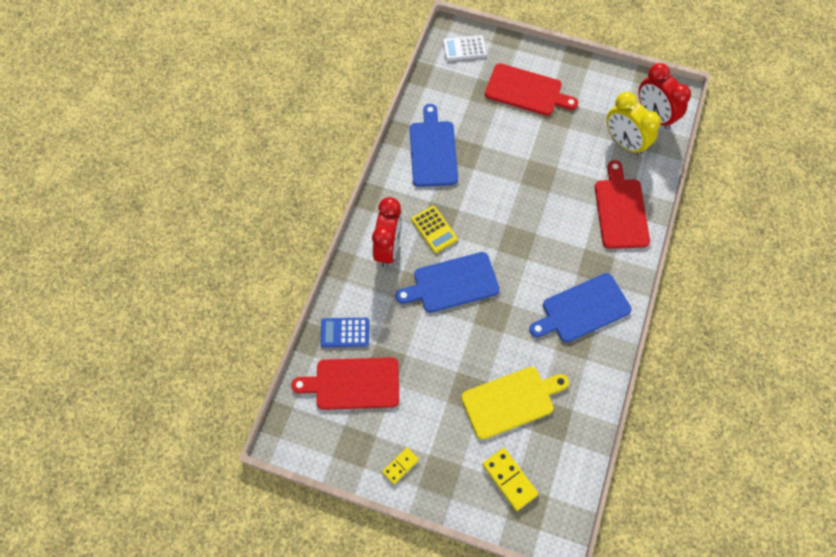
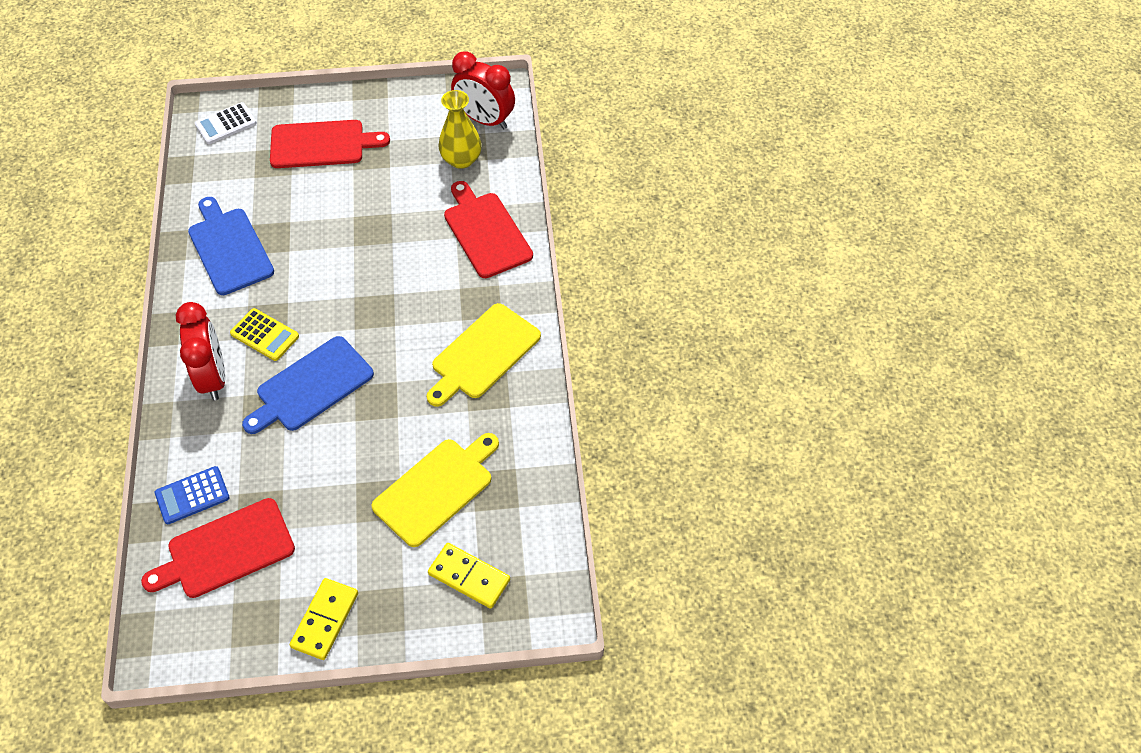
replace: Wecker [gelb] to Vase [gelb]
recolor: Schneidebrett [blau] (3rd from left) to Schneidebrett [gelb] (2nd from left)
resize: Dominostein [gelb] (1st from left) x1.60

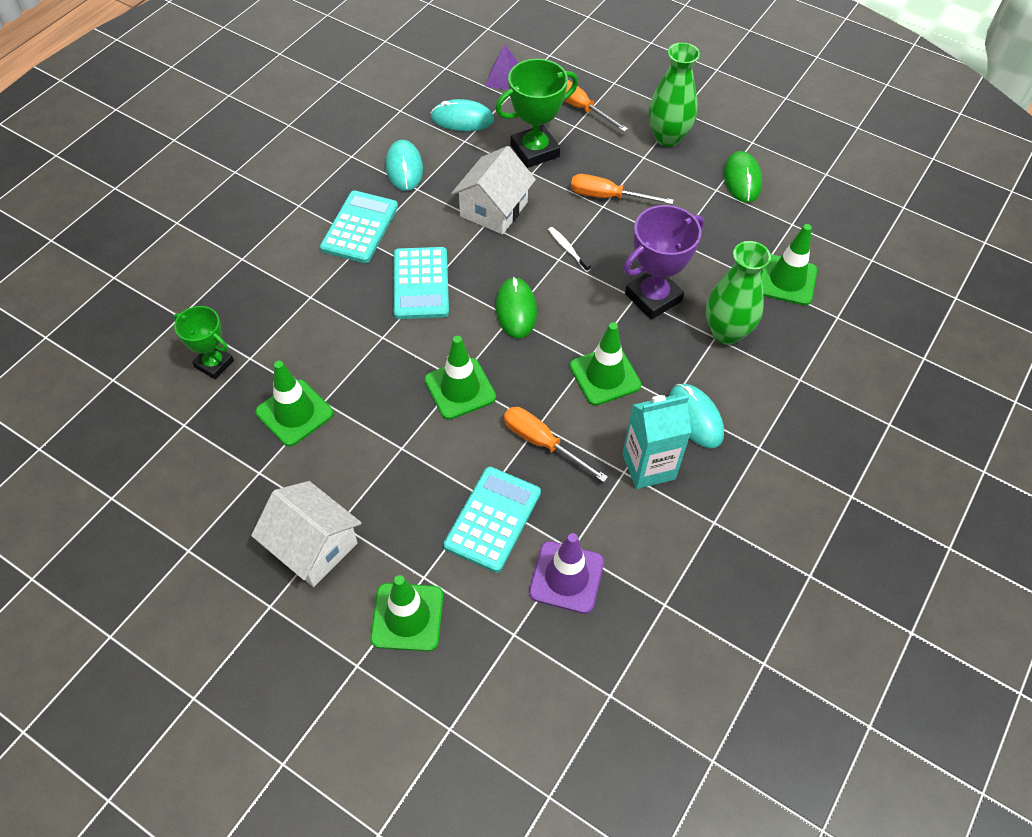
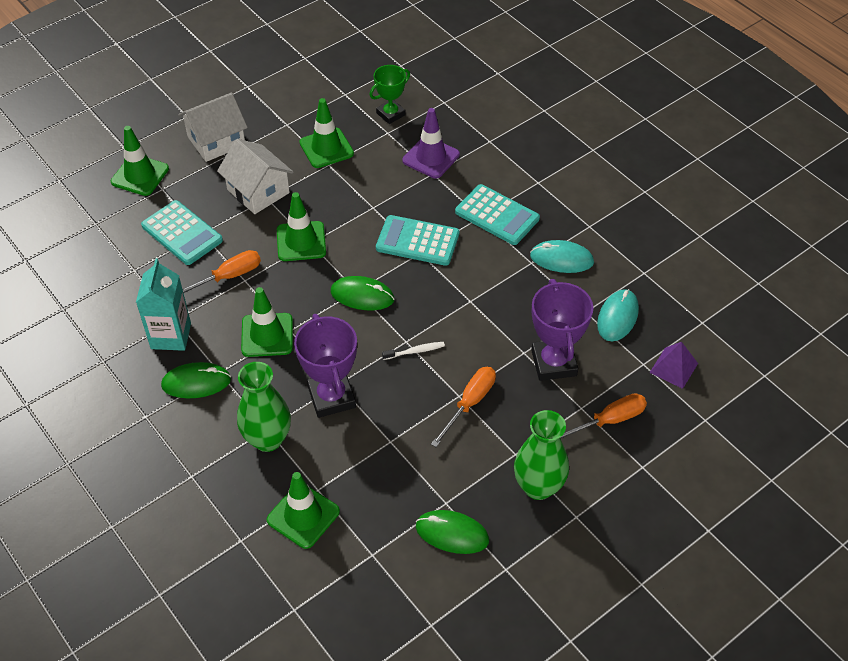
move: Haus [weiß] (2nd from left); Leitkegel [lila]
recolor: Pokal [grün] (2nd from left) to Pokal [lila] (2nd from left); Computermaus [türkis] (3rd from left) to Computermaus [grün] (1st from left)

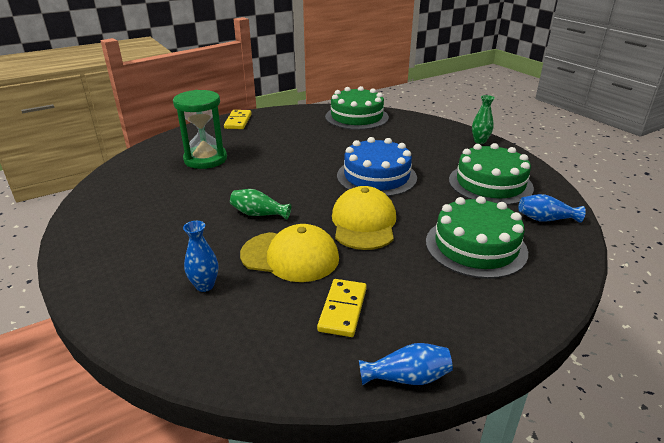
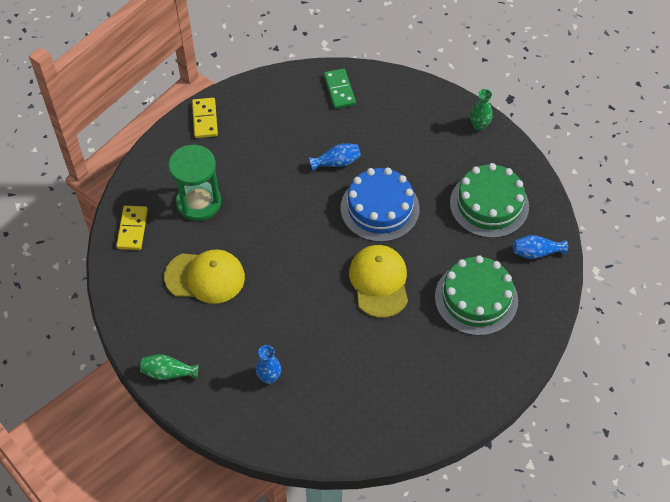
move: Vase [grün] (1st from left); Kappe [gelb] (1st from left); Dominostein [gelb] (2nd from left in the first image) to Dominostein [gelb] (1st from left); Vase [blau] (2nd from left)
replace: Kuchen [grün] (1st from left) to Dominostein [grün]

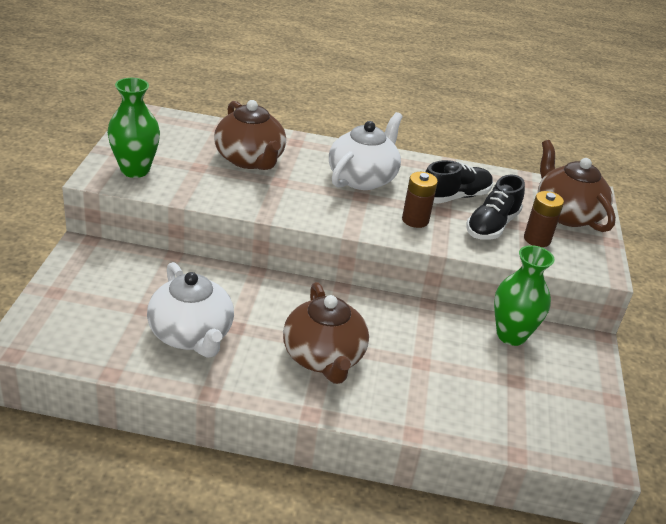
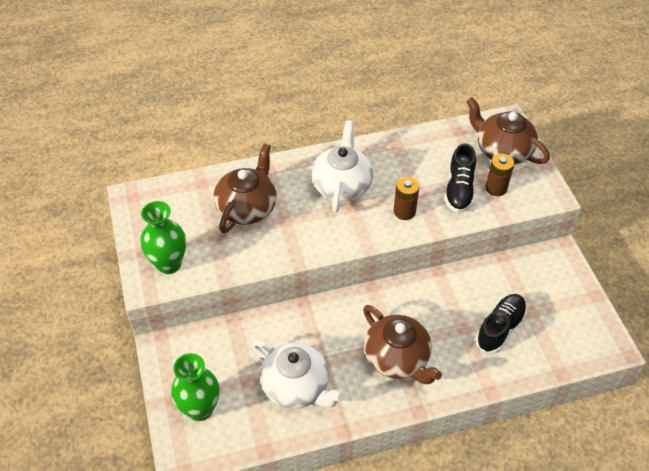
move: Schuh [schwarz] (1st from left in the first image) to Schuh [schwarz] (2nd from left); Vase [grün] (2nd from left)
rotate: Teekanne [braun] (1st from left) 105 degrees counterclockwise

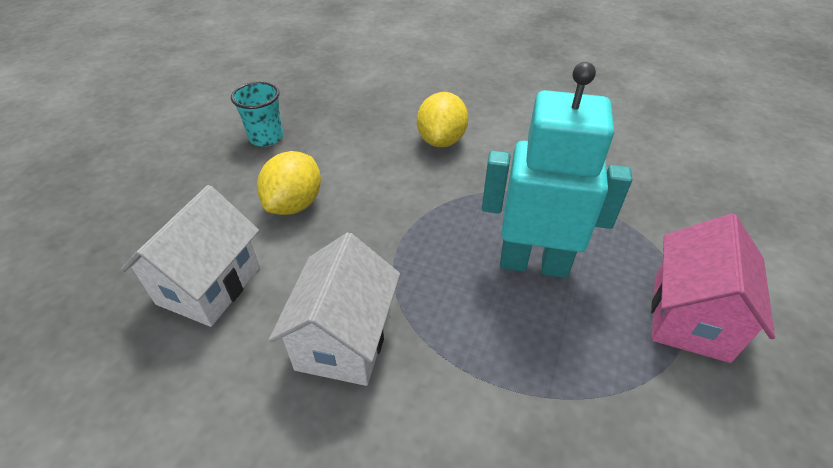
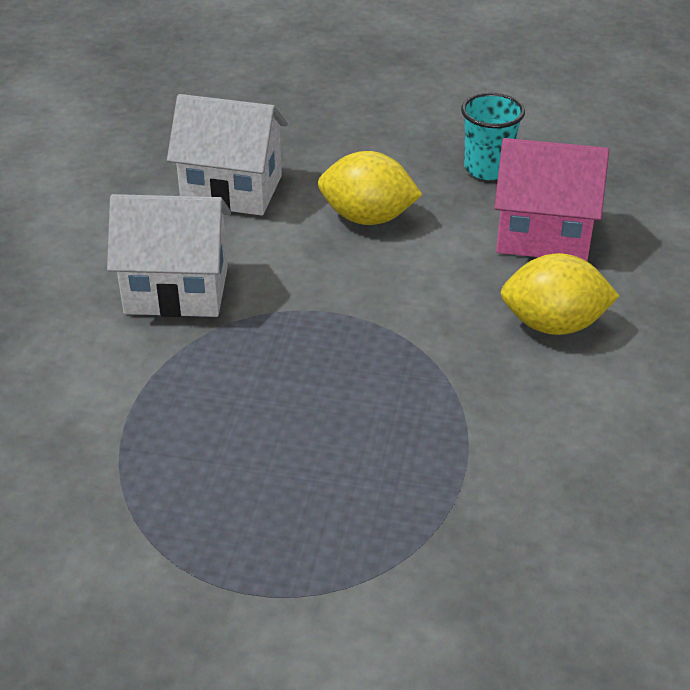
delete: Roboter [türkis]
move: Haus [rosa]

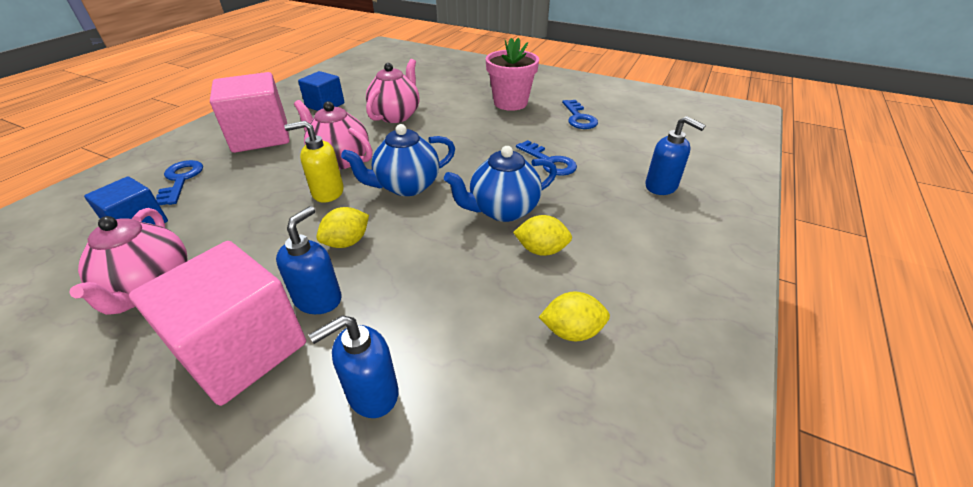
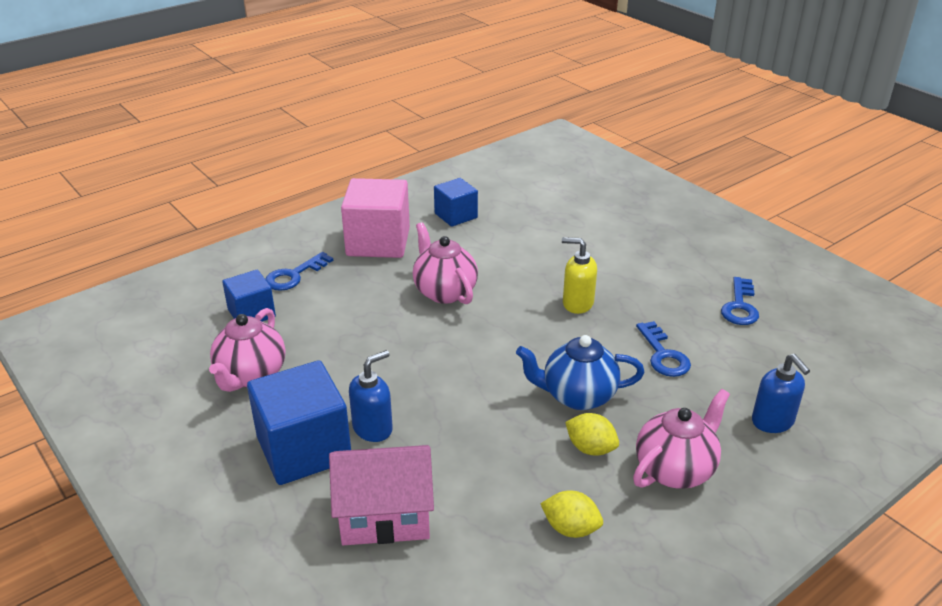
delete: Blumentopf [rosa]; Teekanne [blau] (1st from left); Zitrone [gelb] (1st from left)
move: Teekanne [rosa] (3rd from left); Seifenspender [gelb]
replace: Seifenspender [blau] (2nd from left) to Haus [rosa]
recolor: Kubus [rosa] (1st from left) to Kubus [blau] (2nd from left)
rotate: Schlüssel [blau] (1st from left) 150 degrees counterclockwise

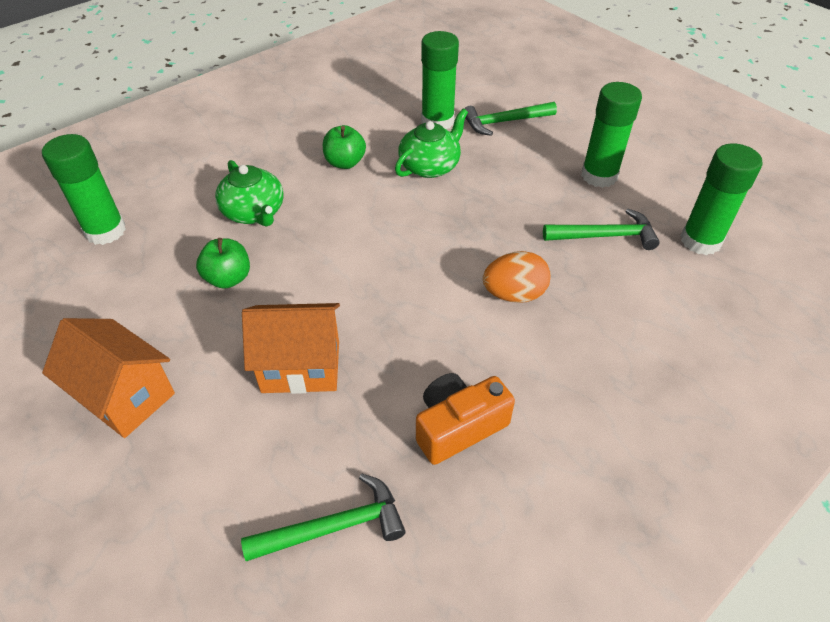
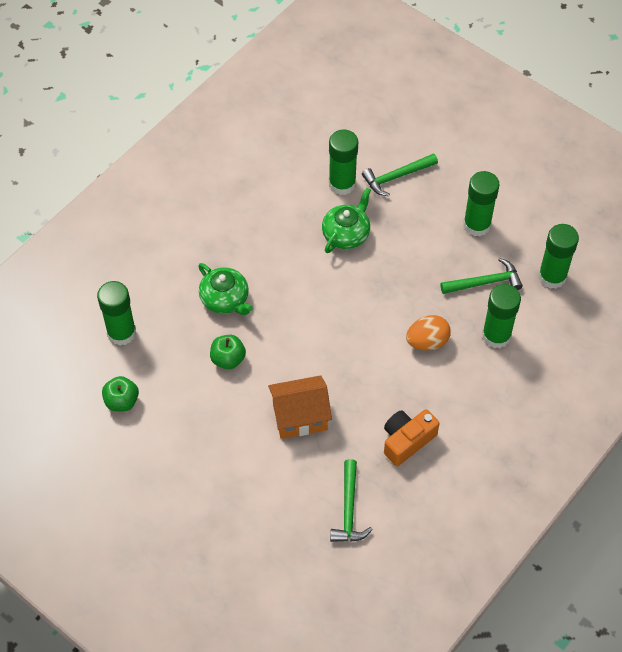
delete: Haus [orange] (1st from left)
insert: Klebestift [grün] (4th from left)
move: Apfel [grün] (2nd from left in the first image) to Apfel [grün] (1st from left)
rotate: Hammer [grün] (1st from left) 120 degrees clockwise

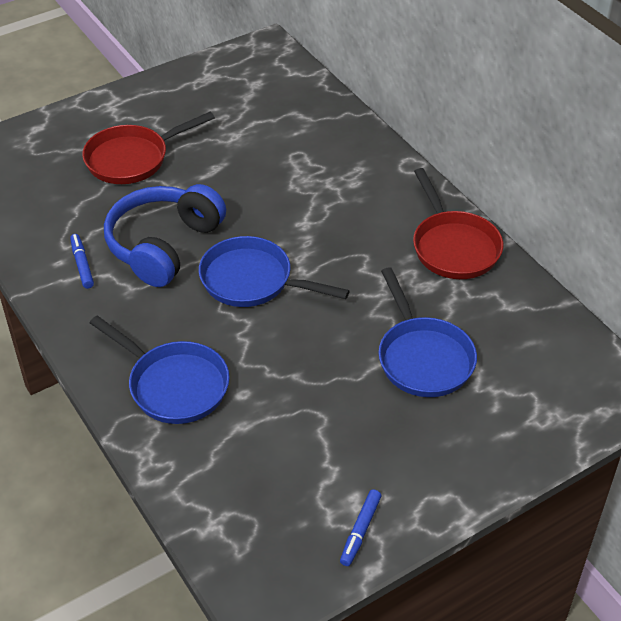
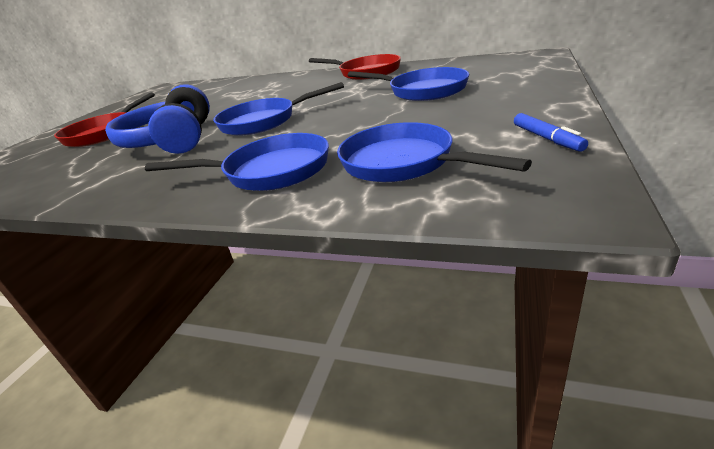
delete: Filzstift [blau] (1st from left)
insert: Pfanne [blau] (4th from left)

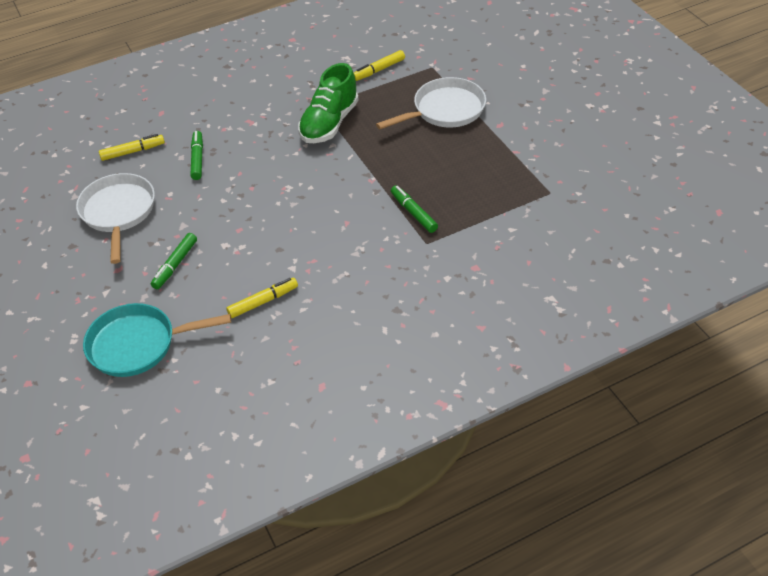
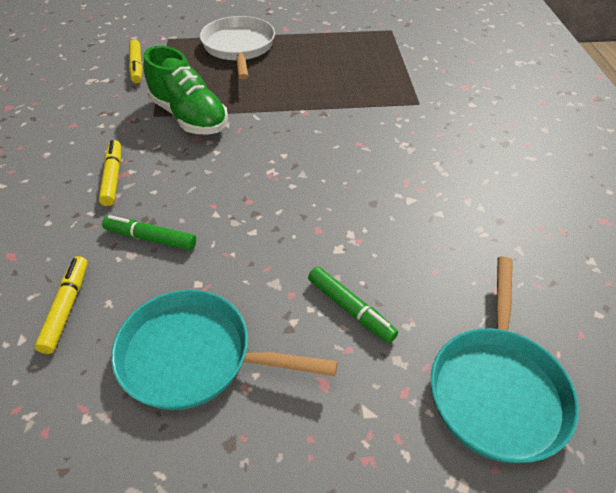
delete: Filzstift [grün] (3rd from left)
move: Filzstift [gelb] (2nd from left)
recolor: Pfanne [weiß] (1st from left) to Pfanne [türkis] (1st from left)

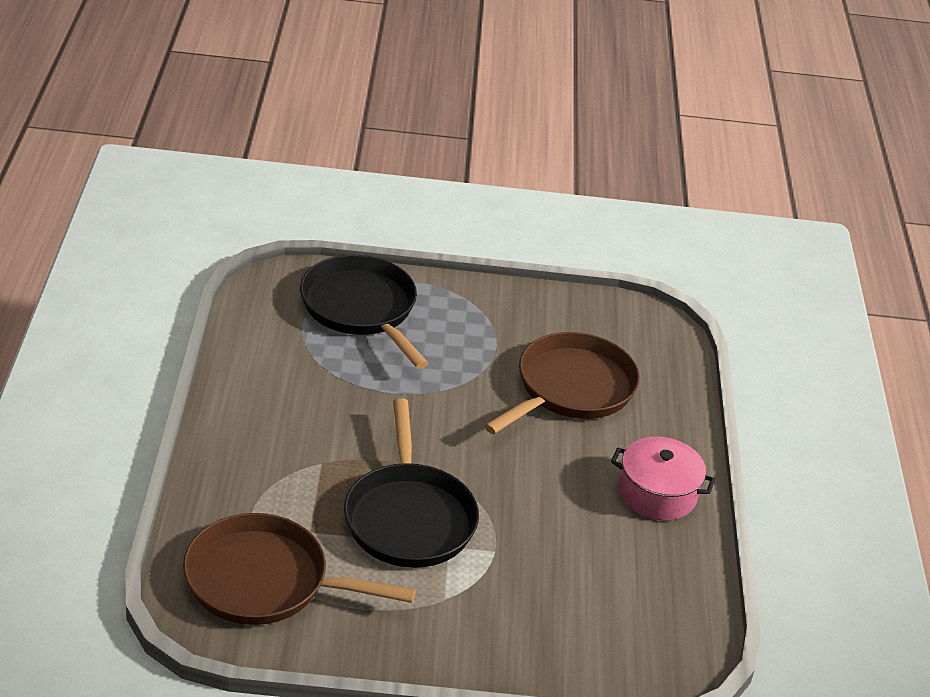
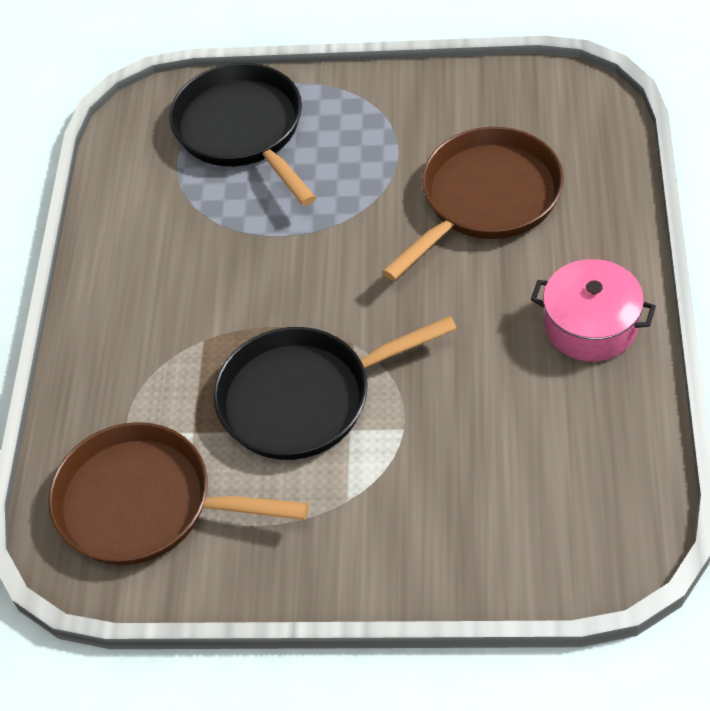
rotate: Pfanne [schwarz] (2nd from left) 75 degrees clockwise

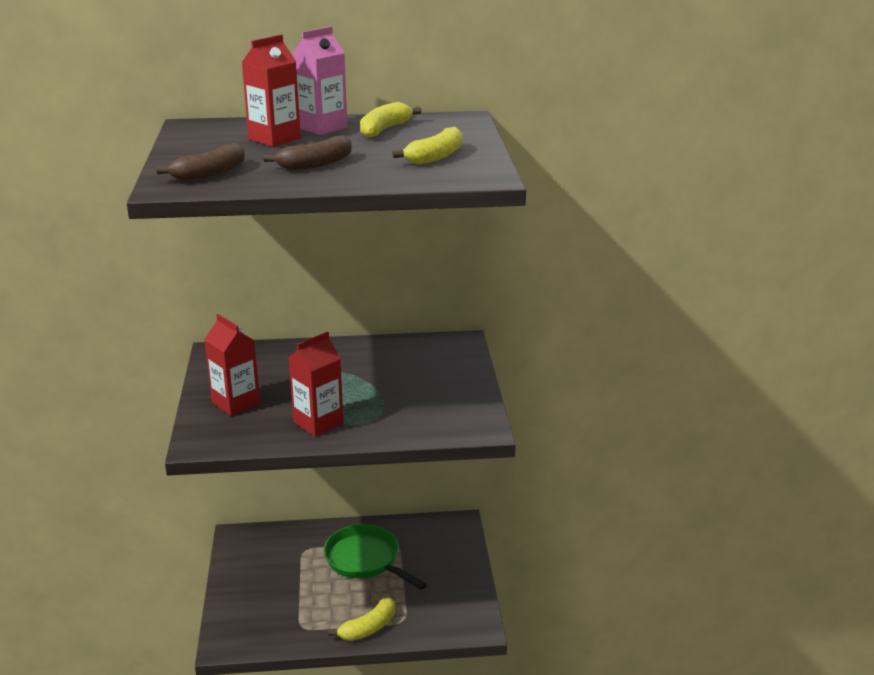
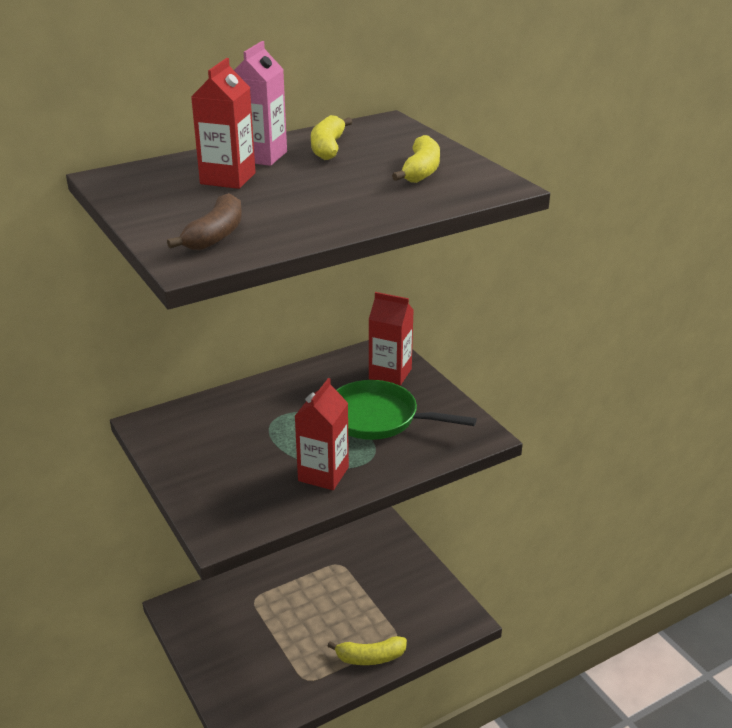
delete: Banane [braun] (2nd from left)
move: Getränkekarton [rot] (1st from left in the first image) to Getränkekarton [rot] (3rd from left); Pfanne [grün]
rotate: Banane [gelb] (1st from left in the first image) 60 degrees clockwise

